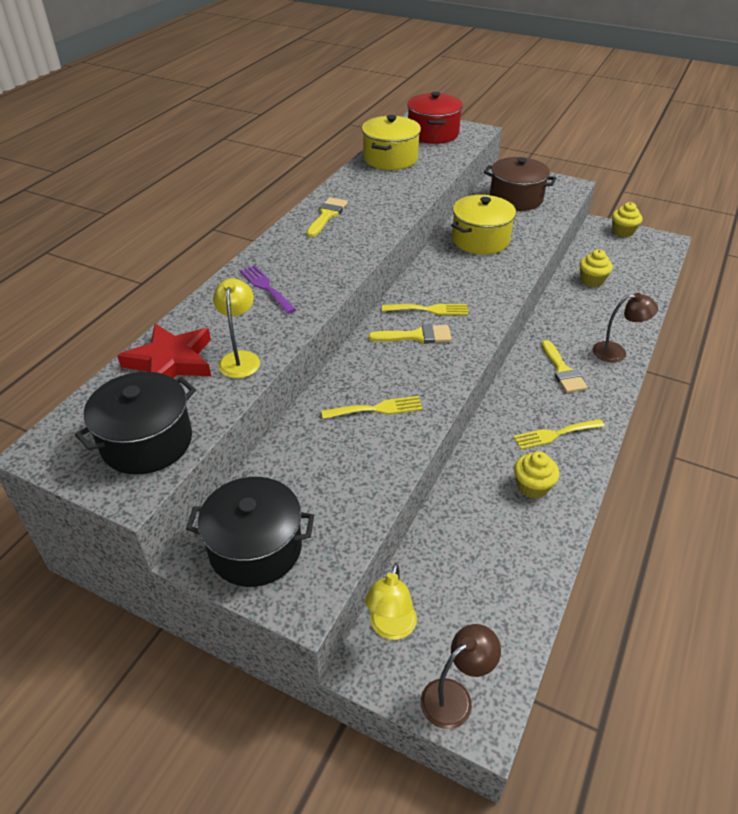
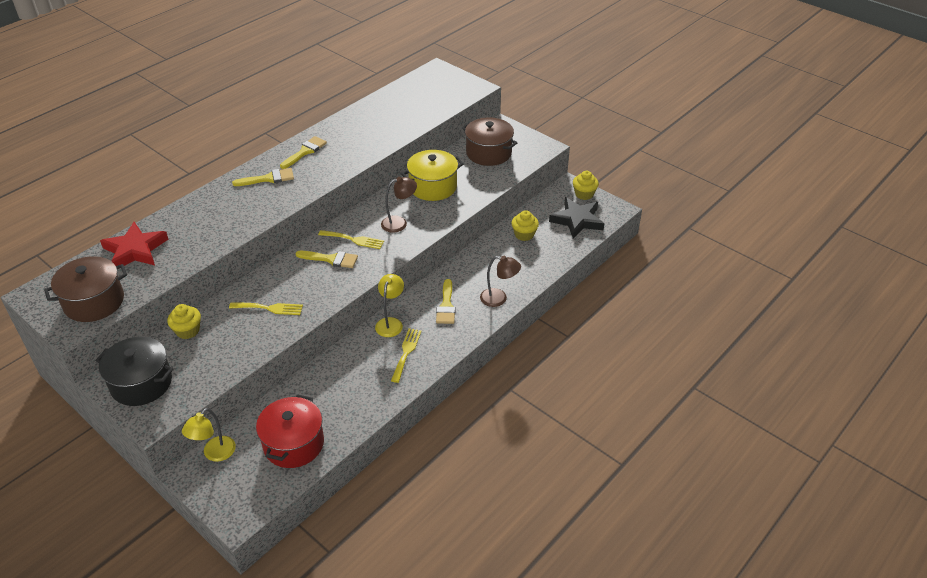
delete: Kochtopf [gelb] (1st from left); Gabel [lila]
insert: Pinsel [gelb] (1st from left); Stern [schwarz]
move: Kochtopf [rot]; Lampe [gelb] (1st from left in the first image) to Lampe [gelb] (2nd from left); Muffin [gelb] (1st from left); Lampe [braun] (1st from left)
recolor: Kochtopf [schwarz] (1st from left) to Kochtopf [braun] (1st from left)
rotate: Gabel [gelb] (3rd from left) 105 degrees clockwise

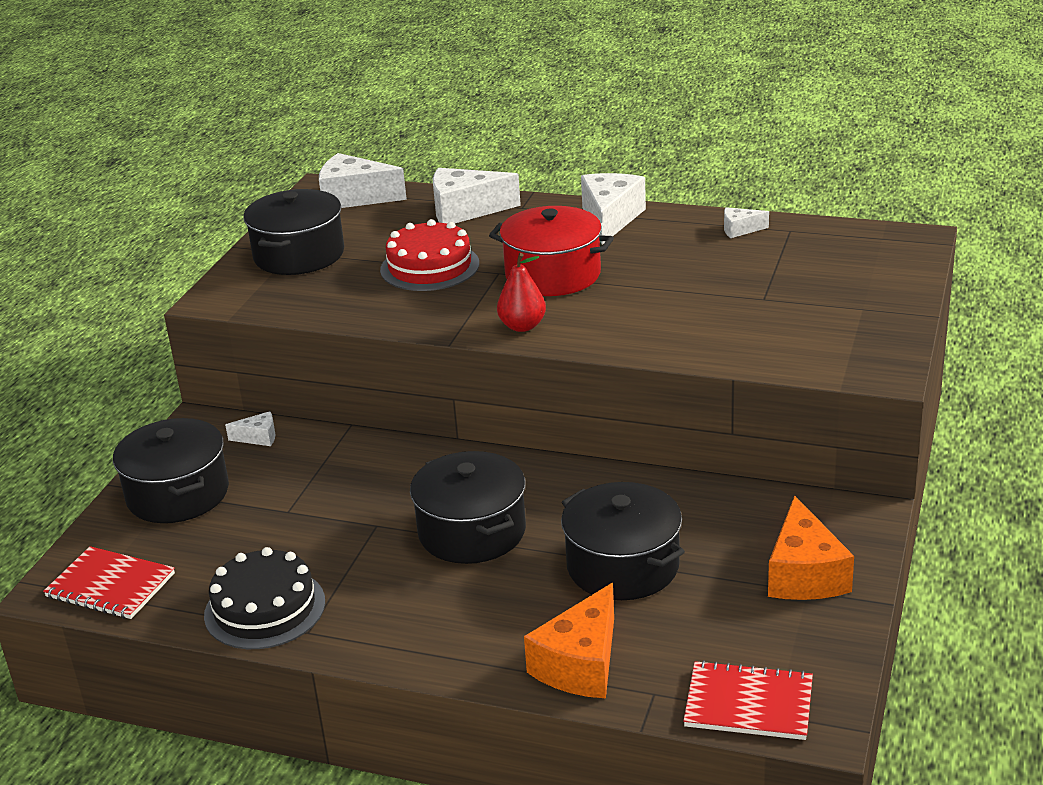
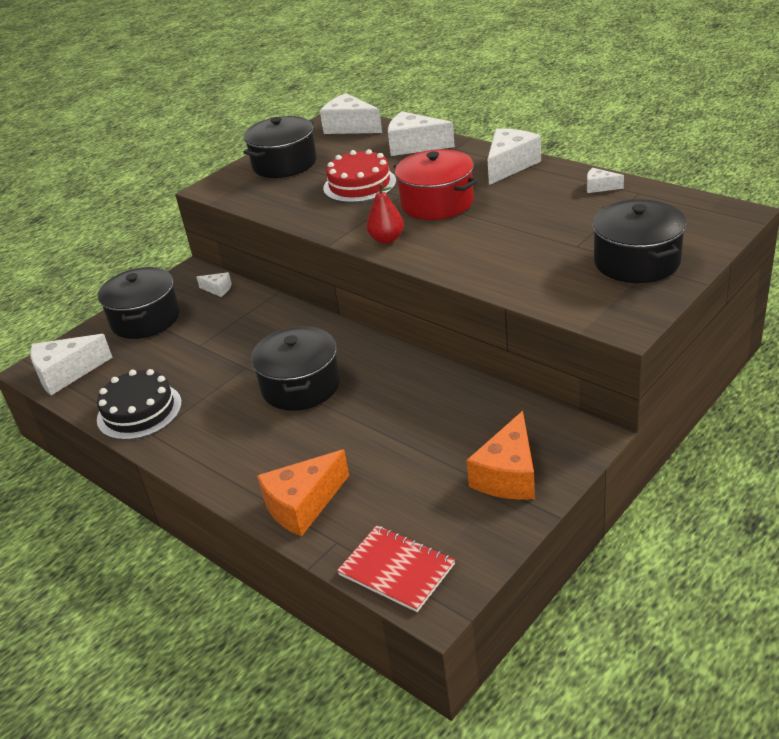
move: Kochtopf [schwarz] (4th from left)
replace: Notizbuch [rot] (1st from left) to Käse [weiß] (1st from left)

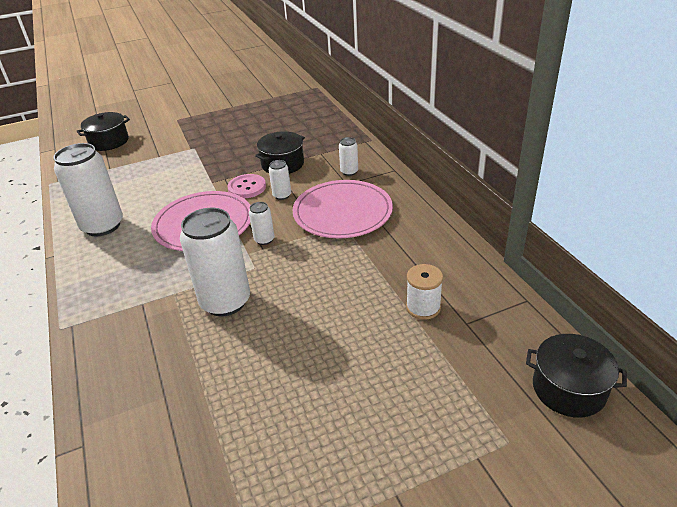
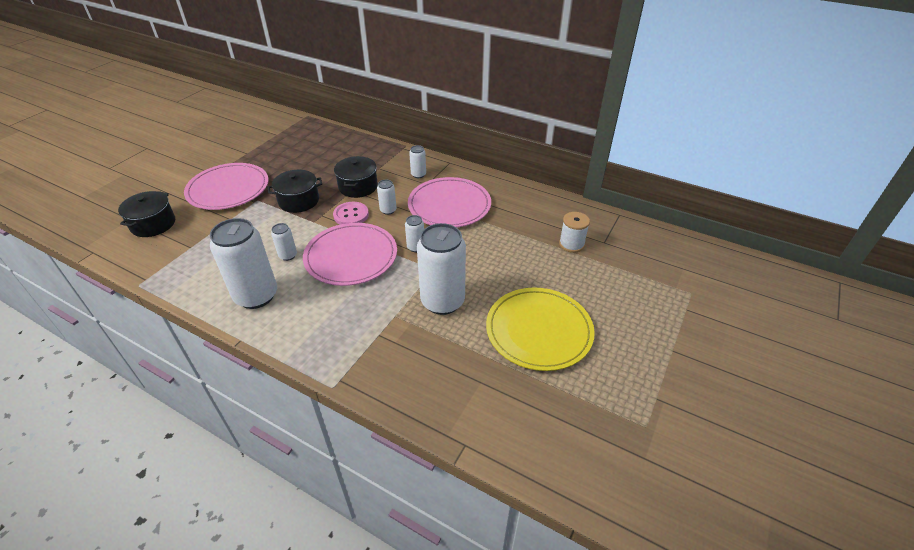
insert: Teller [rosa] (1st from left); Dose [weiß] (2nd from left); Teller [gelb]
move: Kochtopf [schwarz] (3rd from left in the first image) to Kochtopf [schwarz] (2nd from left)

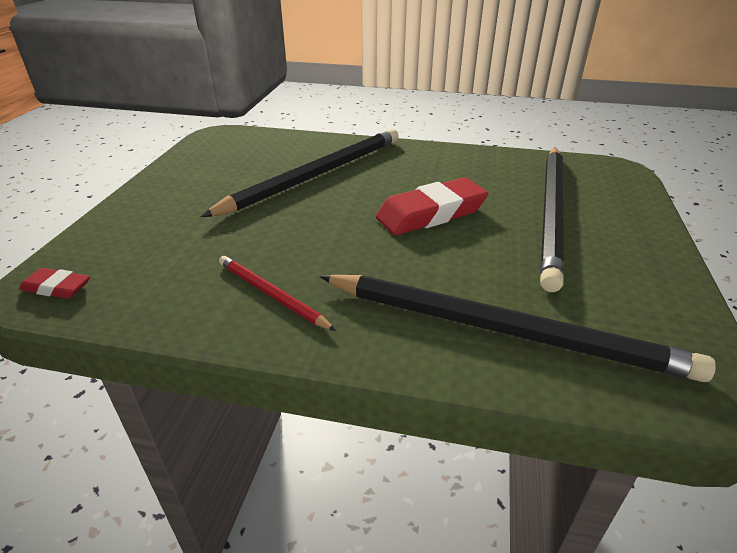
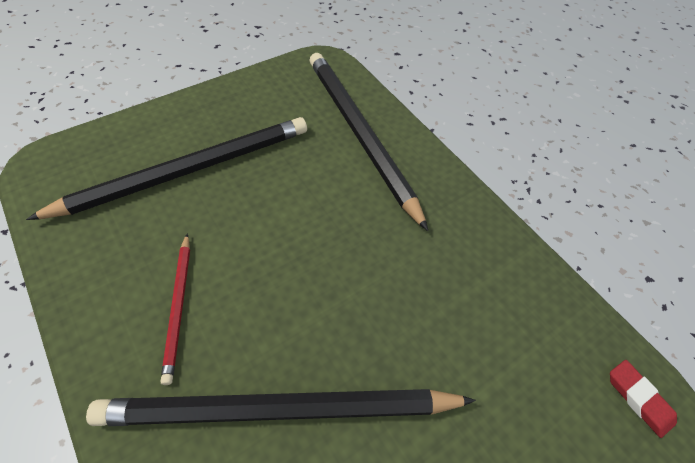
delete: Radiergummi [rot] (2nd from left)
move: Bleistift [rot]

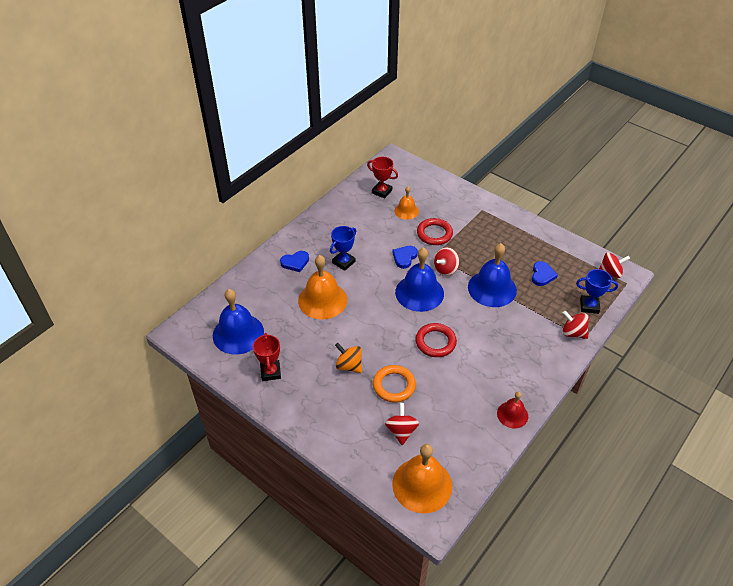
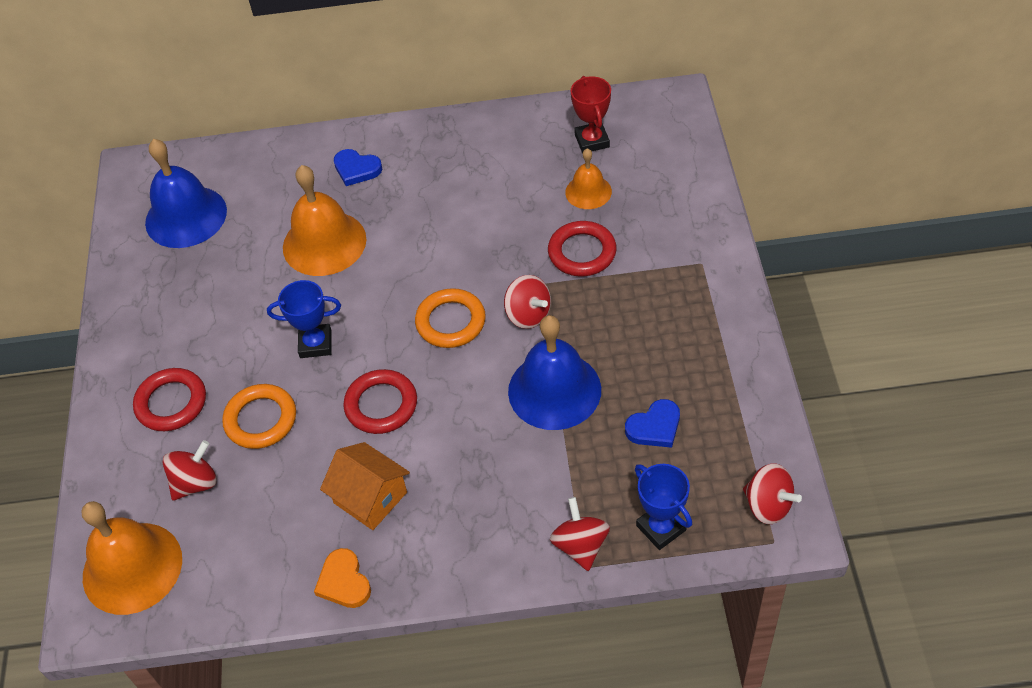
delete: Herz [blau] (2nd from left); Pokal [rot] (1st from left); Kreisel [orange]
insert: Ring [rot] (1st from left); Haus [orange]
move: Pokal [blau] (1st from left)
replace: Glocke [blau] (2nd from left) to Ring [orange] (2nd from left); Glocke [rot] to Herz [orange]
rotate: Kreisel [rot] (2nd from left) 135 degrees counterclockwise

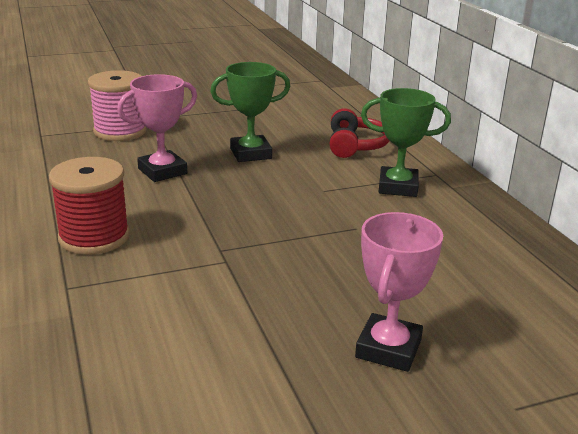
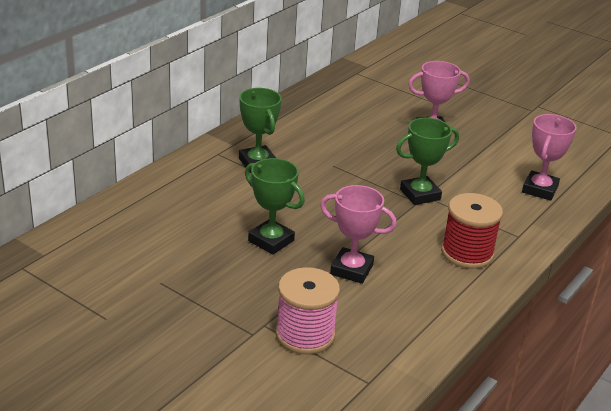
delete: Kopfhörer [rot]
insert: Pokal [rosa] (3rd from left); Pokal [grün] (3rd from left)

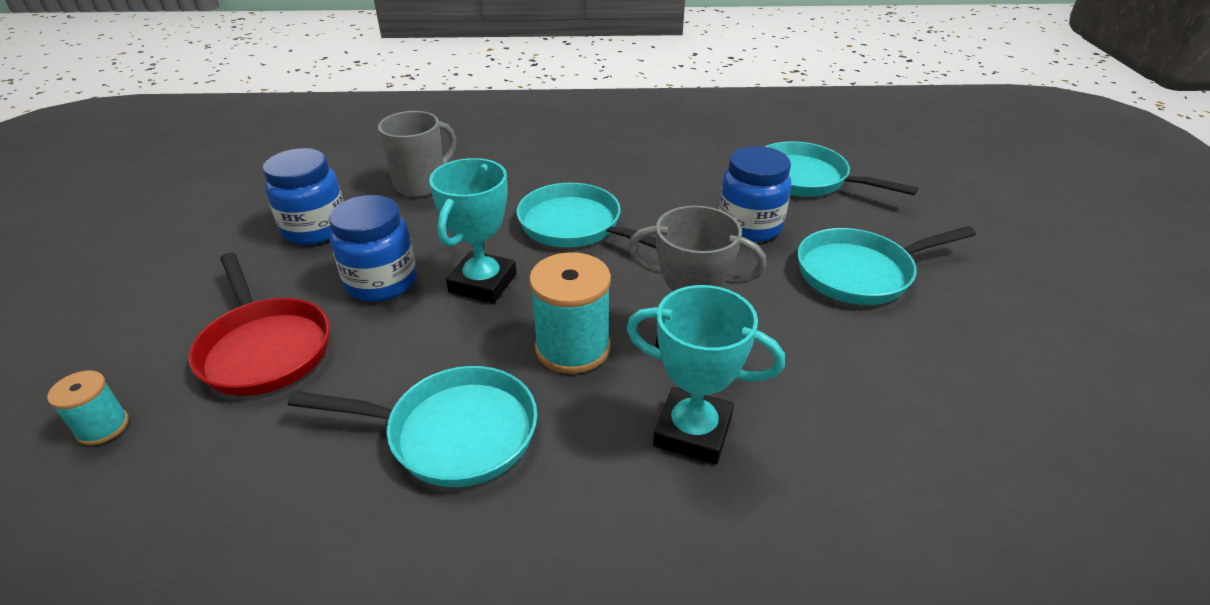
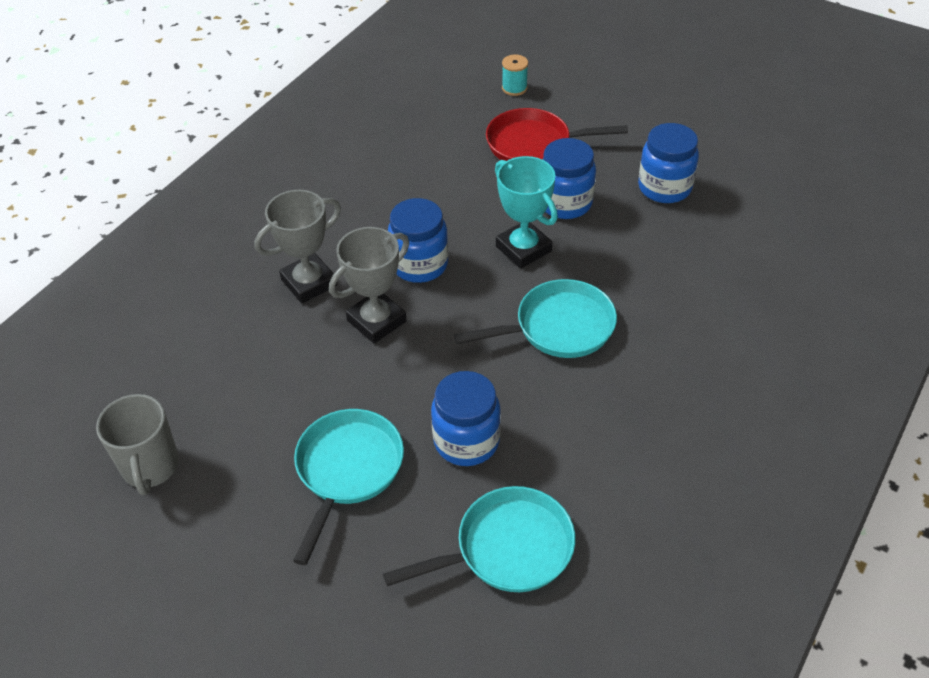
delete: Pfanne [türkis] (1st from left)
move: Tasse [grau]
replace: Garnrolle [türkis] (2nd from left) to Einmachglas [blau] (1st from left)
recolor: Pokal [türkis] (2nd from left) to Pokal [grau] (1st from left)

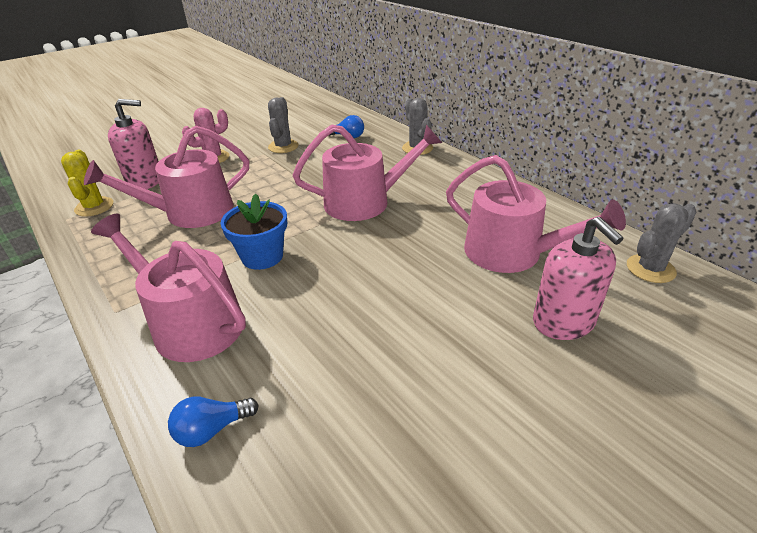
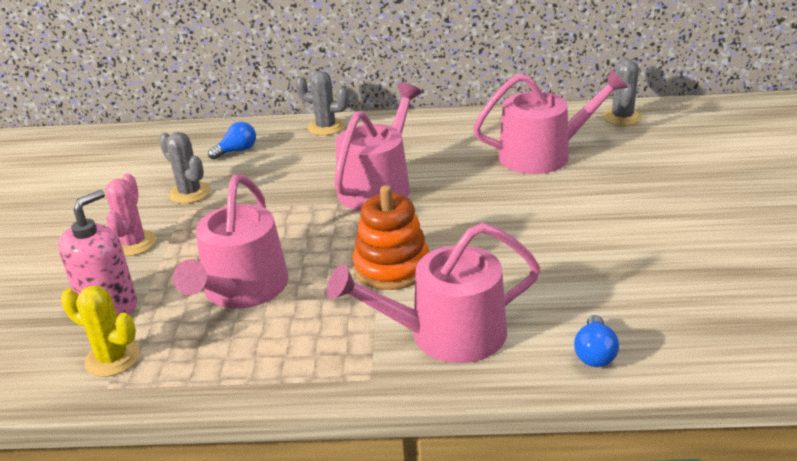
delete: Seifenspender [rosa] (2nd from left)
replace: Blumentopf [blau] to Stapelspielzeug [orange]

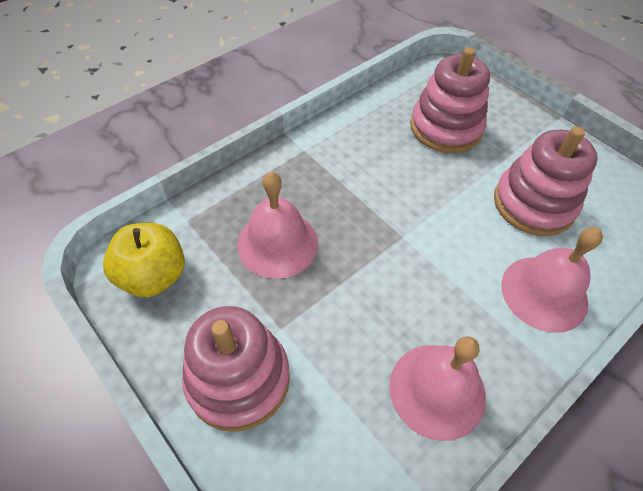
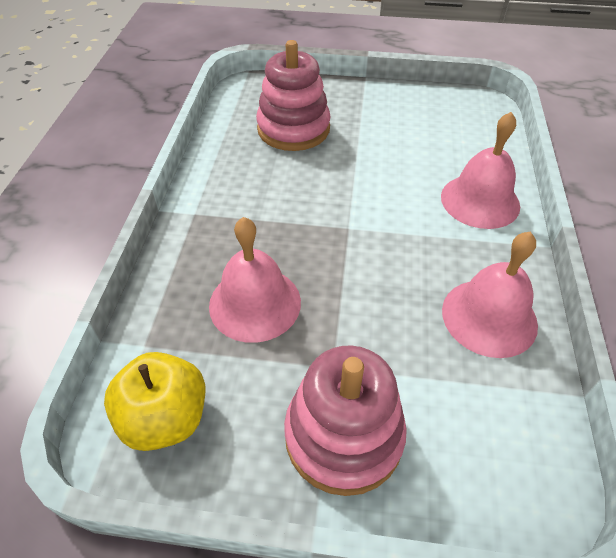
delete: Stapelspielzeug [rosa] (3rd from left)

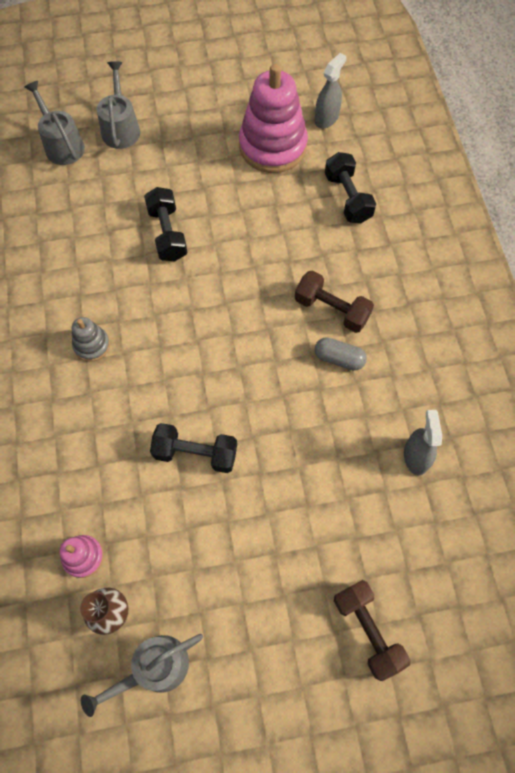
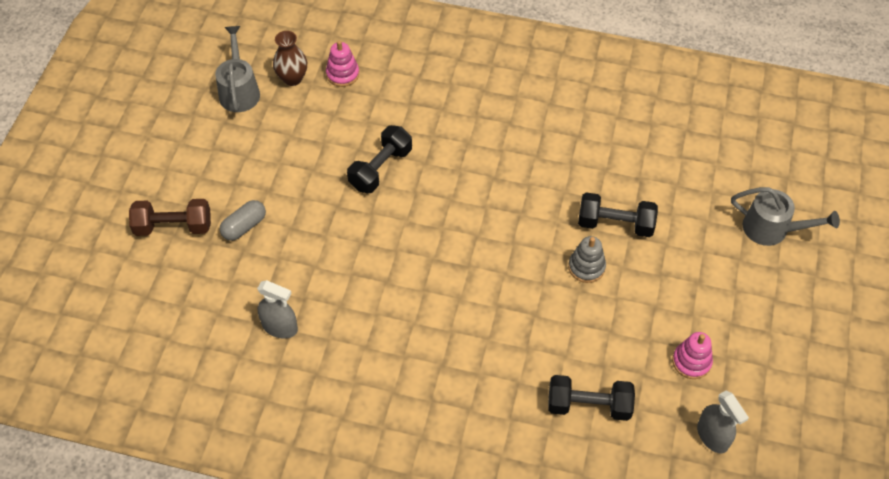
delete: Gießkanne [grau] (1st from left); Hantel [braun] (1st from left)
move: Stapelspielzeug [grau]; Kapsel [grau]
resize: Stapelspielzeug [rosa] (2nd from left) x0.47

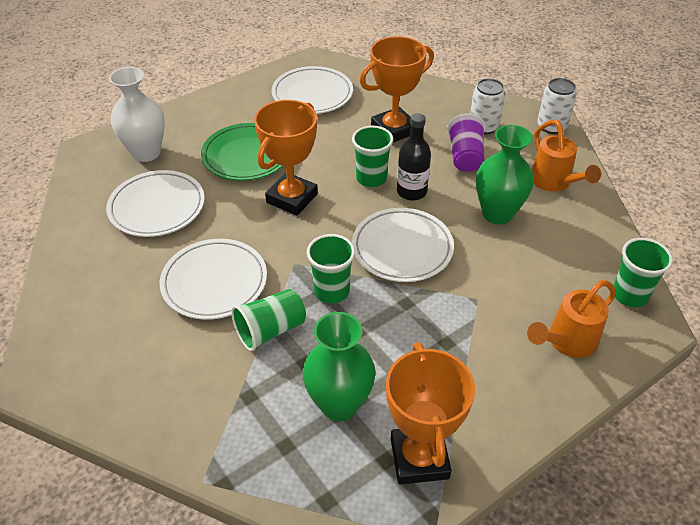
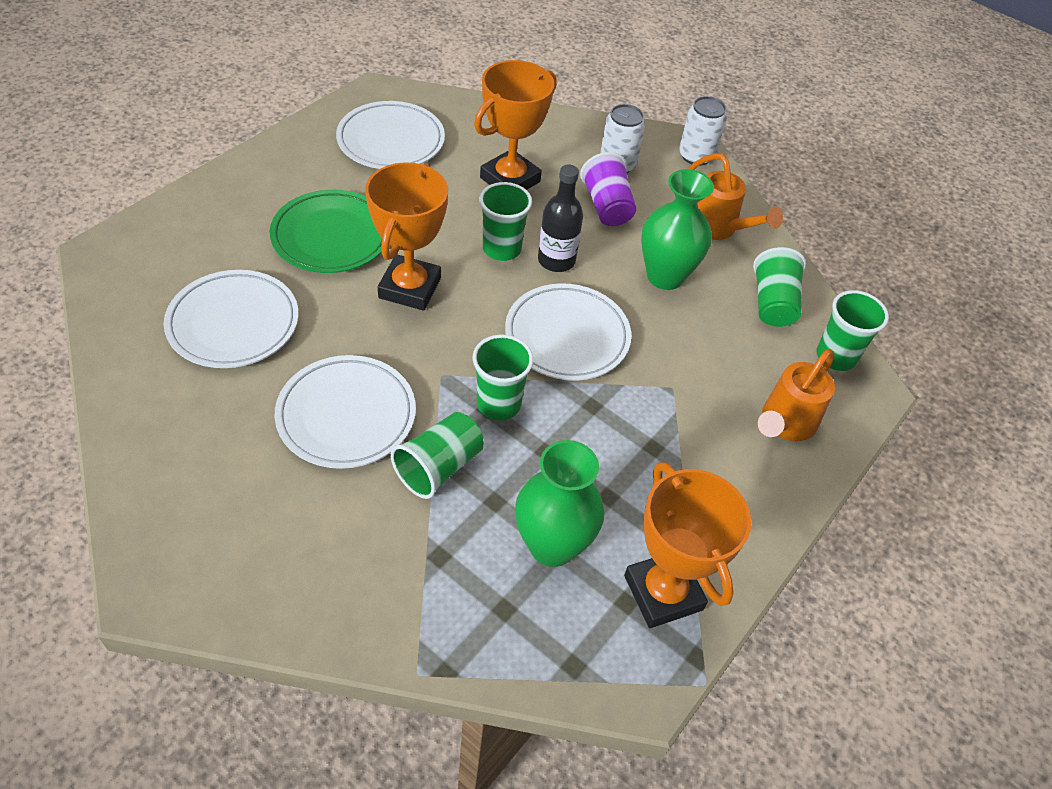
delete: Vase [weiß]
insert: Becher [grün] (4th from left)

